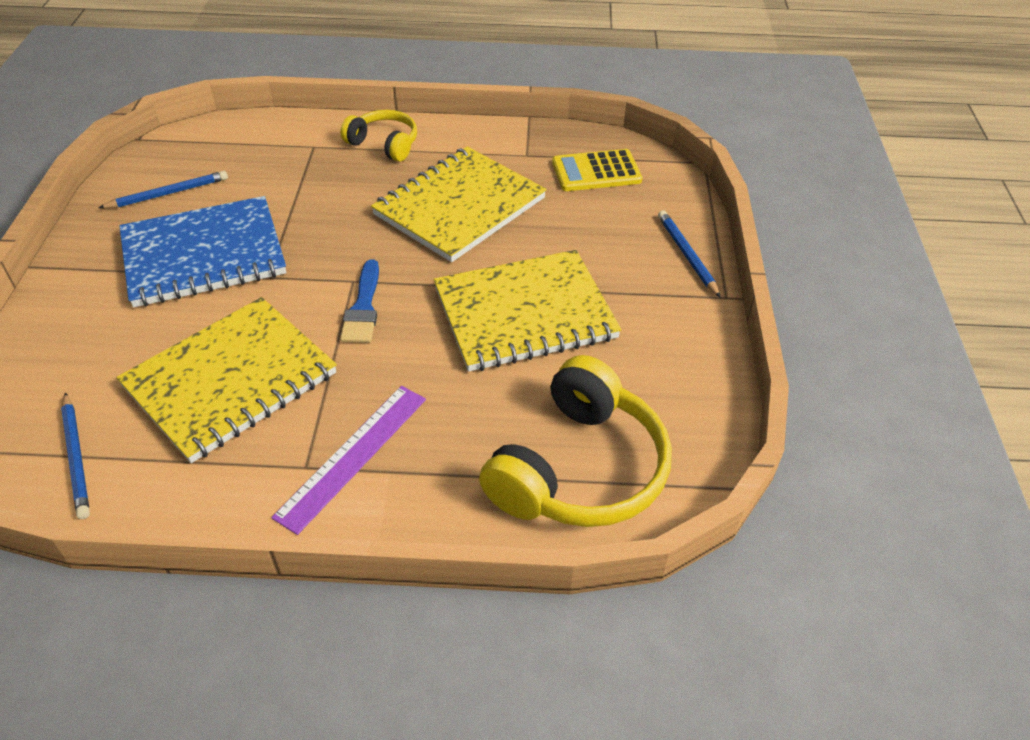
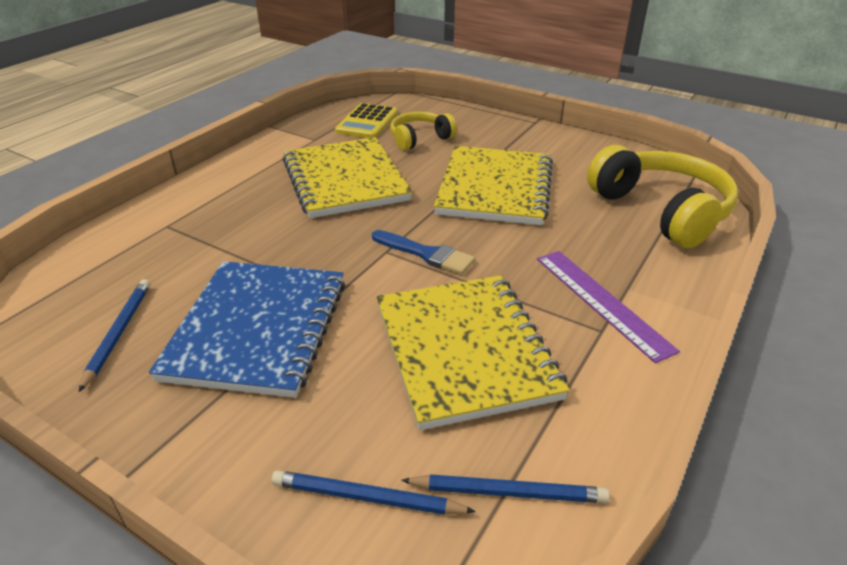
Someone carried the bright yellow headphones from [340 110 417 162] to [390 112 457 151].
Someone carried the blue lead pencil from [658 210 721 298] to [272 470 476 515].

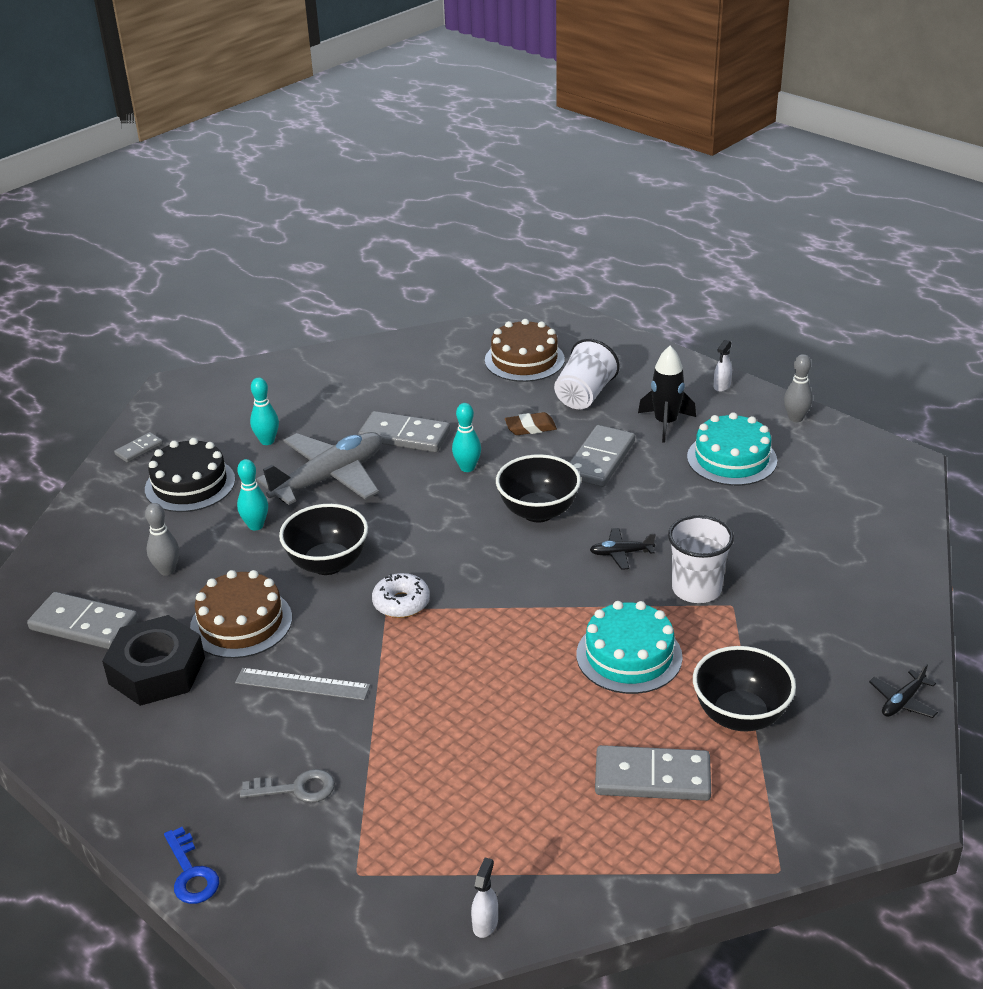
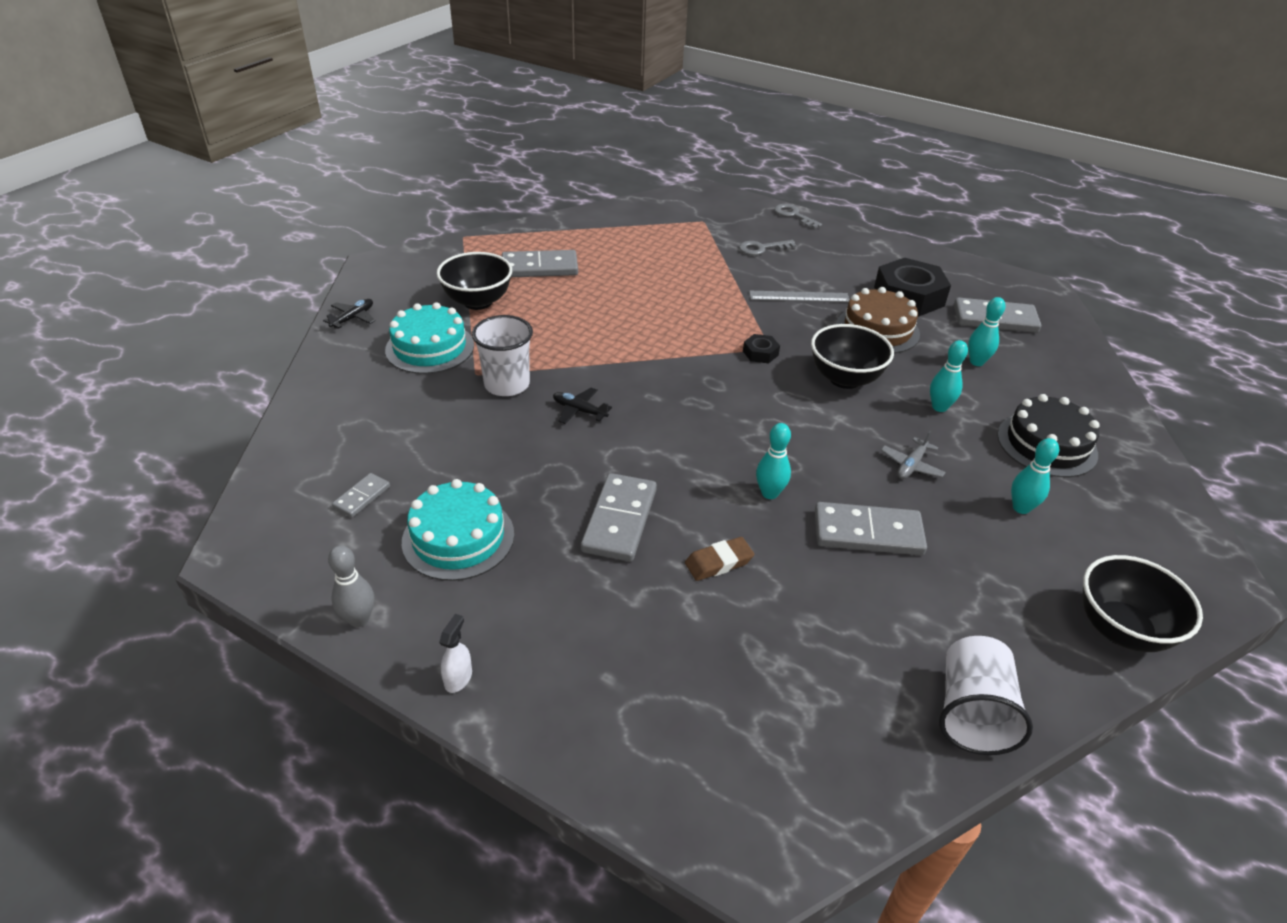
Someone took away the russet gateau at [485 319 565 382].
Someone carried the snow-white cup from [554 339 620 410] to [939 636 1033 755].
Someone took away the ebony toy rocket at [638 346 696 443].
Someone carried the ash-grey domino from [114 432 163 463] to [332 473 390 518].
Someone scaled the ash-grey plane at [256 432 382 505] by 0.43.
Someone carried the ebony deep dish from [496 454 581 522] to [1082 555 1203 652].
Someone repainted the ash-grey skittle at [145 503 179 576], which became the teal skittle at [968 297 1005 366].
Someone rotated the ebony plane at [590 528 656 570] by 135 degrees counterclockwise.
Someone swapped the snow-white glazed donut at [372 573 430 618] for the ebony nut at [743 334 780 363].
Someone carried the teal gateau from [576 601 683 694] to [385 302 474 374].
Someone repainted the blue door key at [164 827 219 904], which became the ash-grey door key at [774 204 822 229].
Someone took away the snow-white spray bottle at [471 858 498 938].

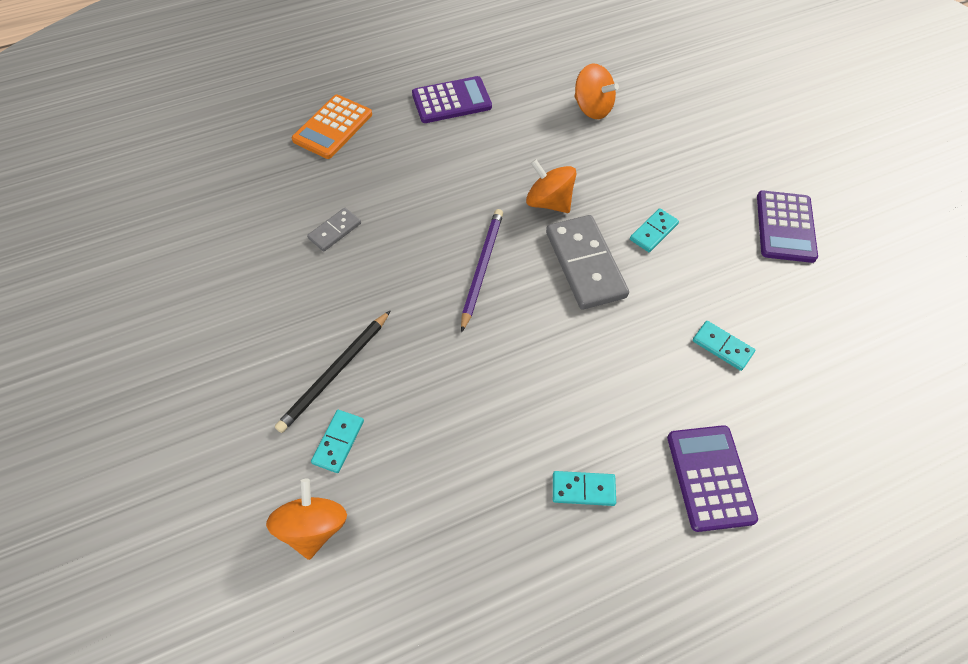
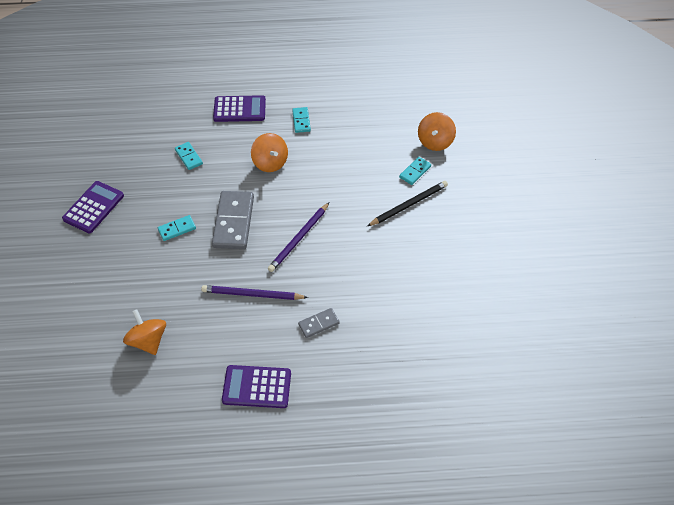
Someone took away the bright orange pocket calculator at [292 95 372 159].
Someone carried the bright orange spinning top from [526 159 576 213] to [251 133 288 172].
Someone carried the ash-grey domino from [307 208 361 251] to [298 308 340 338].
Someone rotated the purple pocket calculator at [667 425 758 532] by 105 degrees counterclockwise.
Someone rotated the teal domino at [553 471 616 506] by 60 degrees clockwise.
Someone put down the purple lead pencil at [201 285 308 300].

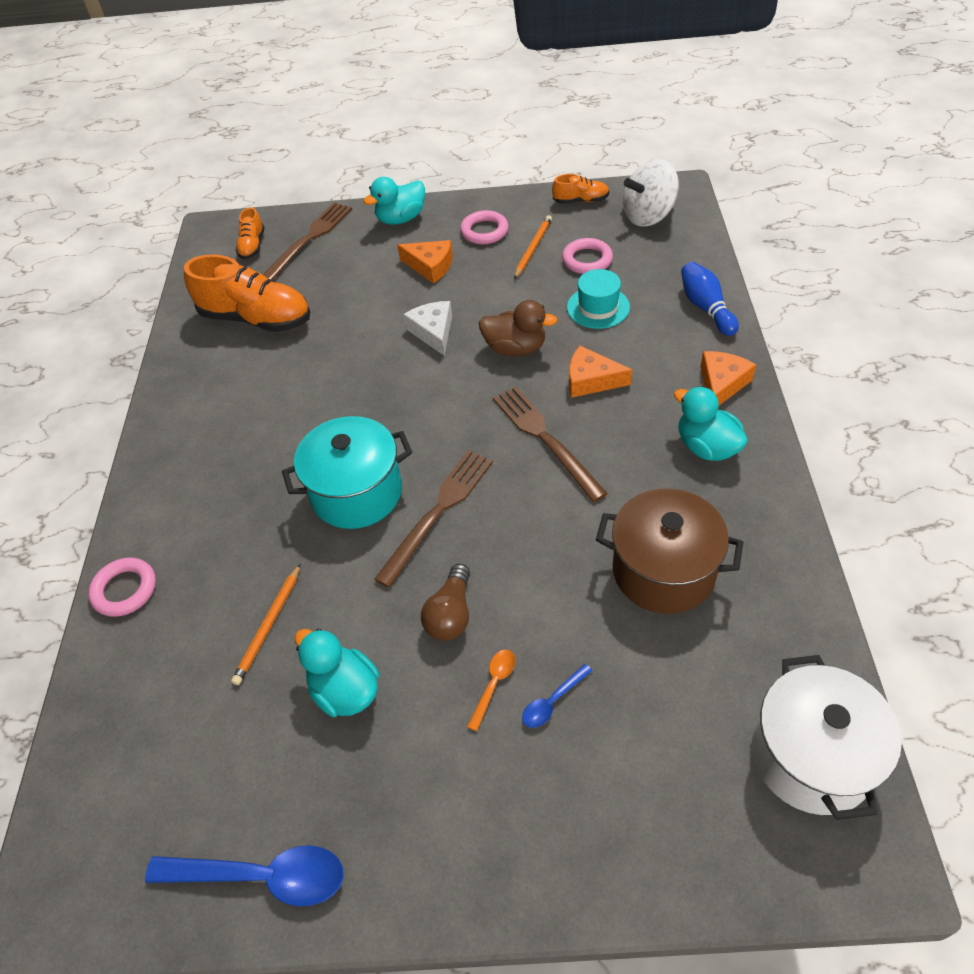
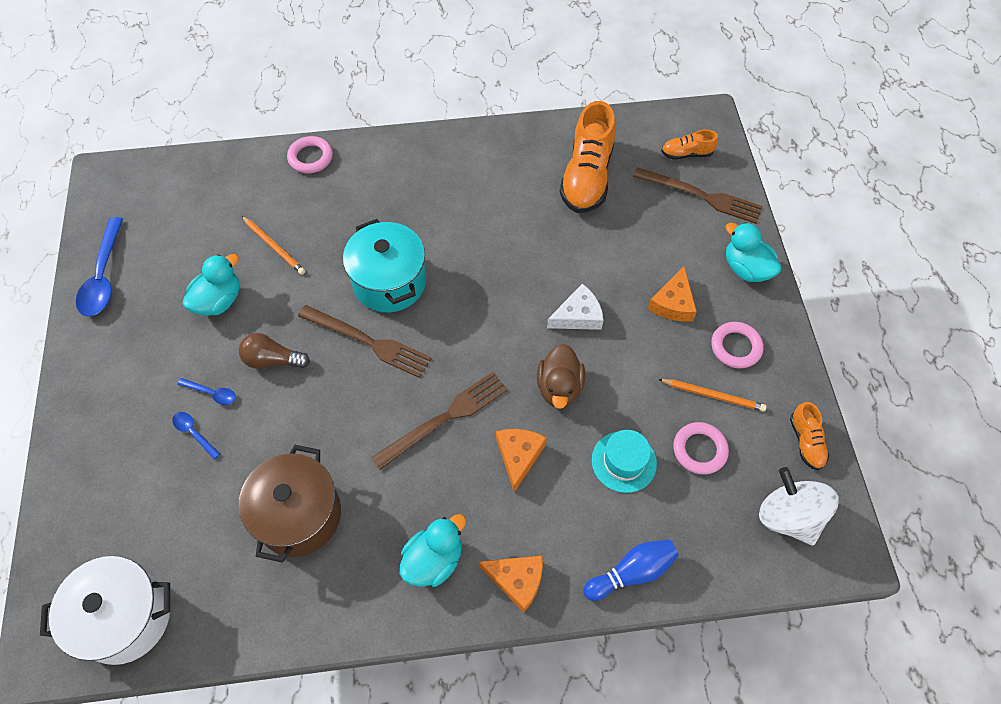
Someone rotated the bright orange lead pencil at [231 564 300 685] by 150 degrees counterclockwise.
Someone repainted the bright orange spoon at [467 649 516 731], which became the blue spoon at [177 378 236 405].

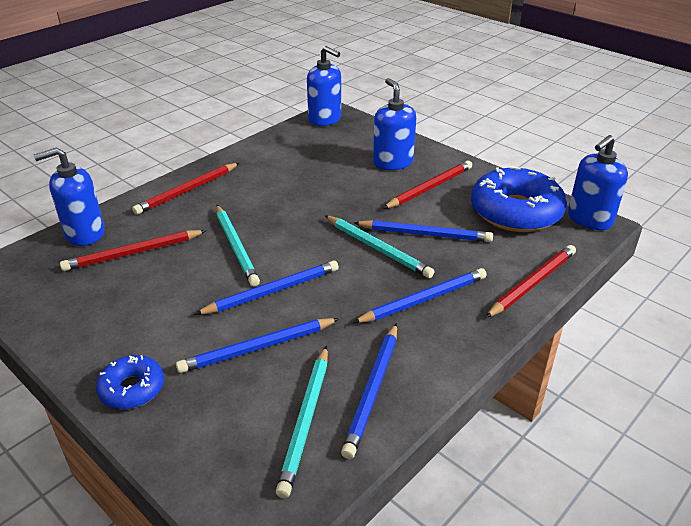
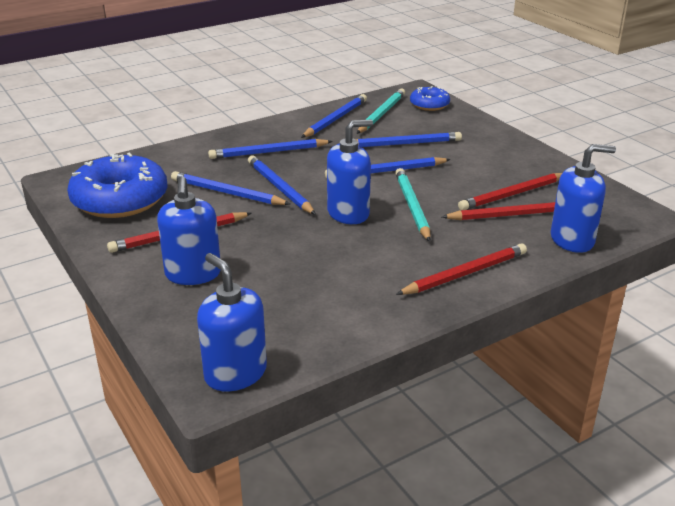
Someone carried the blue pump bottle from [568 135 628 230] to [327 120 373 224].
Someone repainted the teal lead pencil at [325 215 434 278], which became the blue lead pencil at [248 155 316 215].
Someone carried the red lead pencil from [485 245 576 318] to [458 173 562 210].
Someone carried the blue glazed donut from [96 355 164 409] to [410 86 450 111].

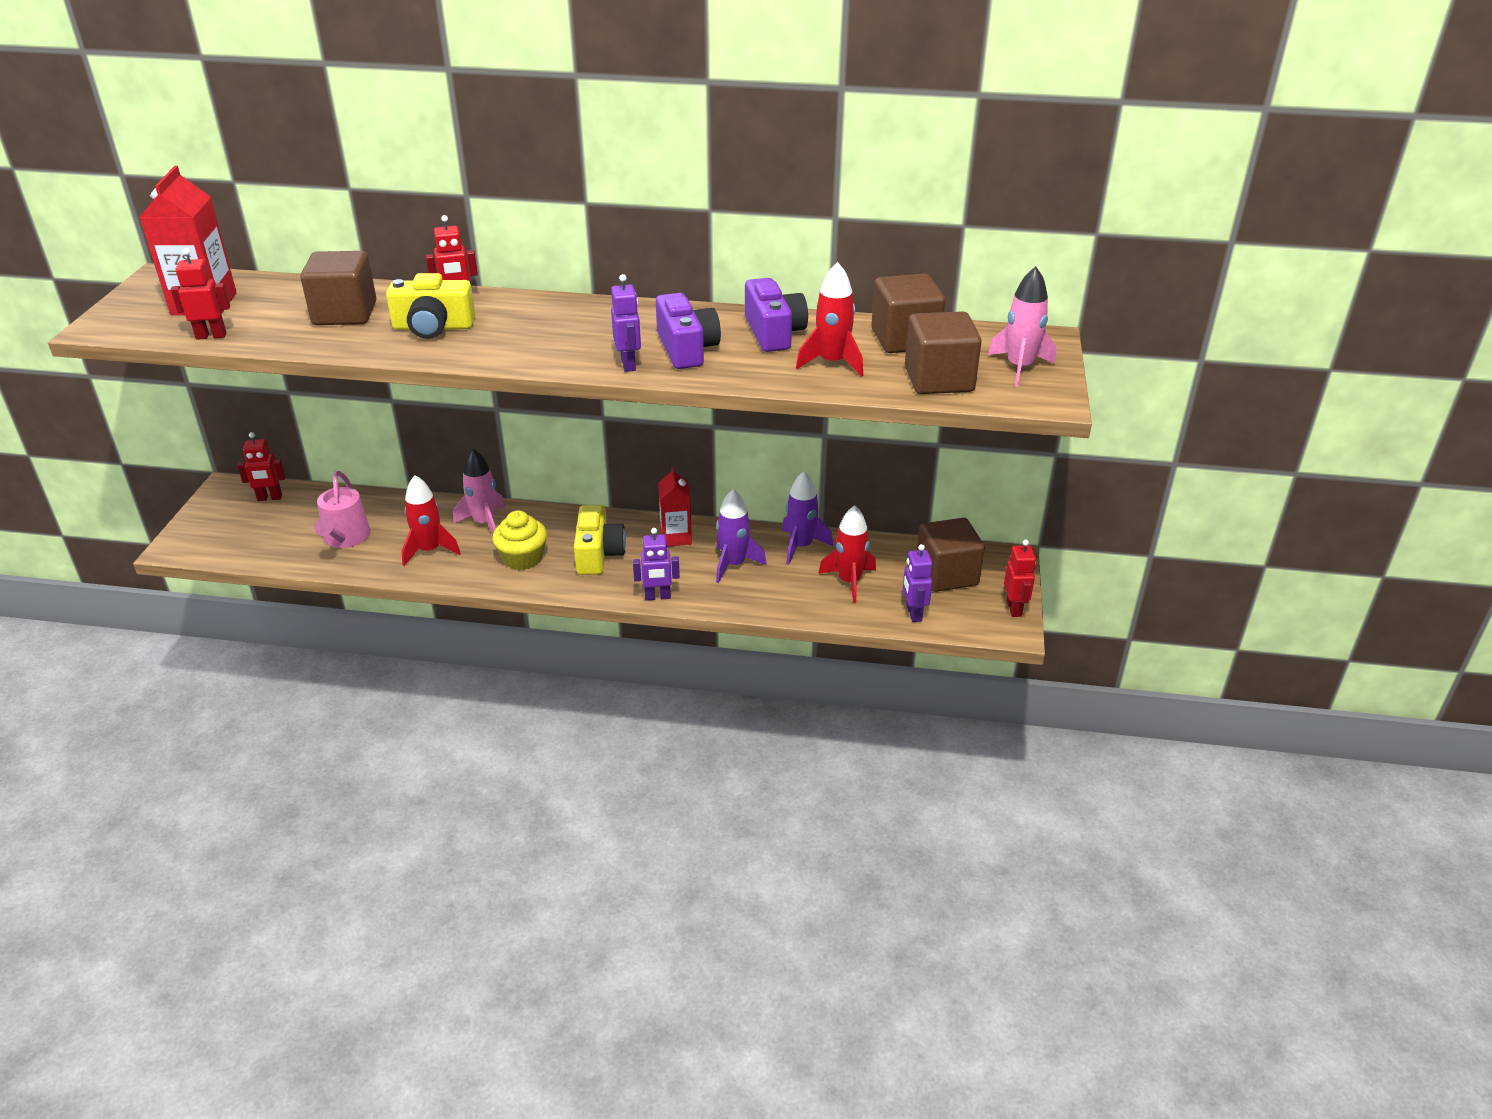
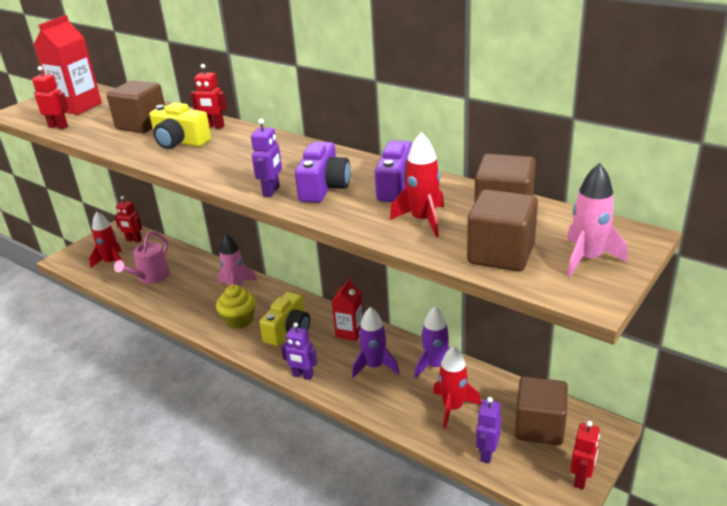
Someone carried the red toy rocket from [401 475 461 566] to [89 212 123 268].

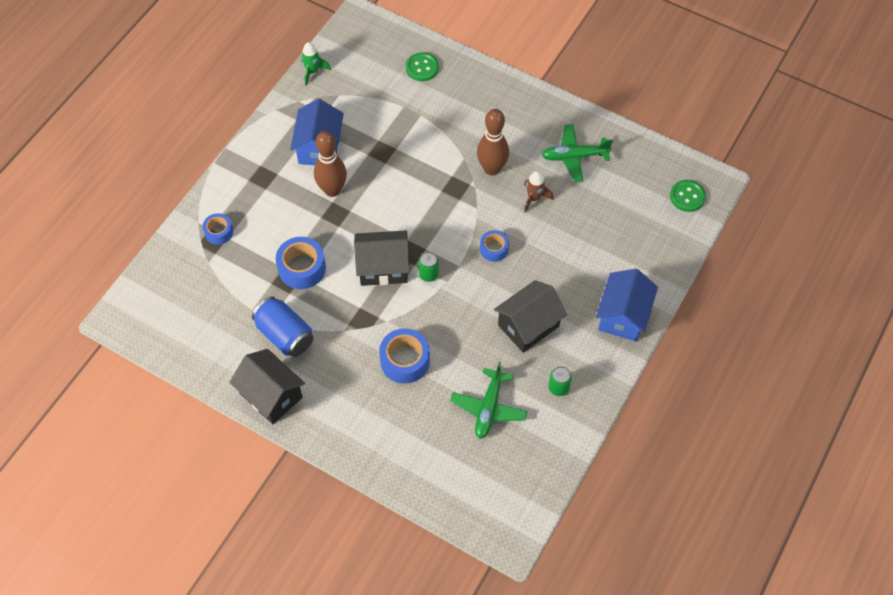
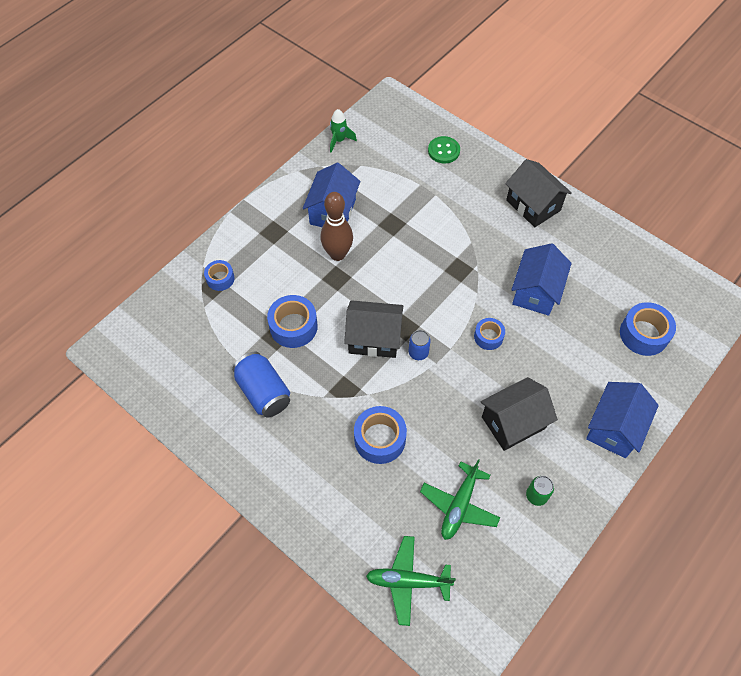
Someone took away the russet skittle at [477 109 509 176].
Someone carried the green plane from [542 124 613 182] to [366 536 456 626].
Someone swapped the russet toy rocket at [524 171 553 213] for the blue cottage at [511 243 572 316].
Someone took away the green shirt button at [670 180 706 212].
Someone repainted the green soda can at [418 252 439 282], which became the blue soda can at [409 330 431 360].
Someone carried the ebony cottage from [229 349 305 424] to [505 159 572 227].
Someone put down the blue tape at [620 302 676 356].

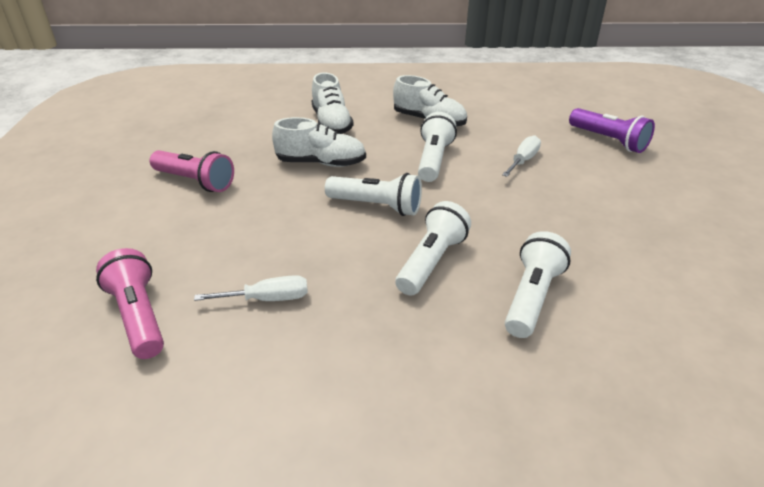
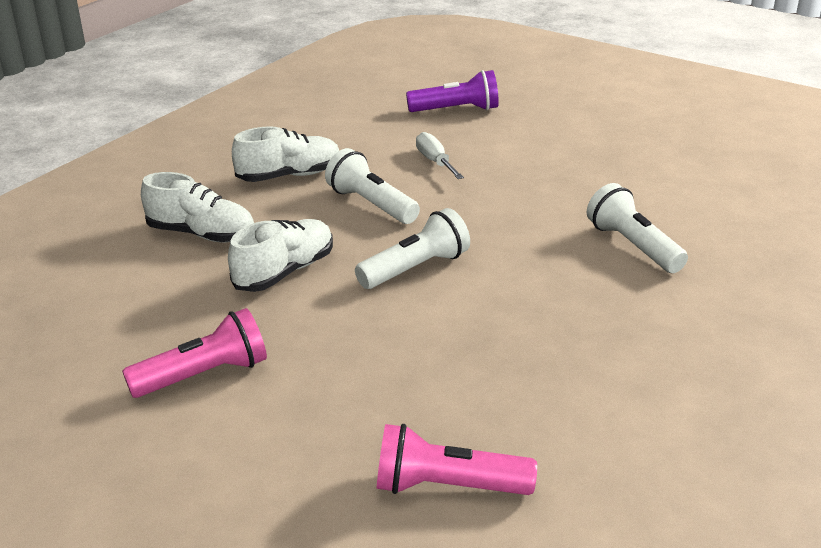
Someone took away the snow-white pocket torch at [395 201 471 296].
Someone took away the snow-white screwdriver at [194 275 308 301].

